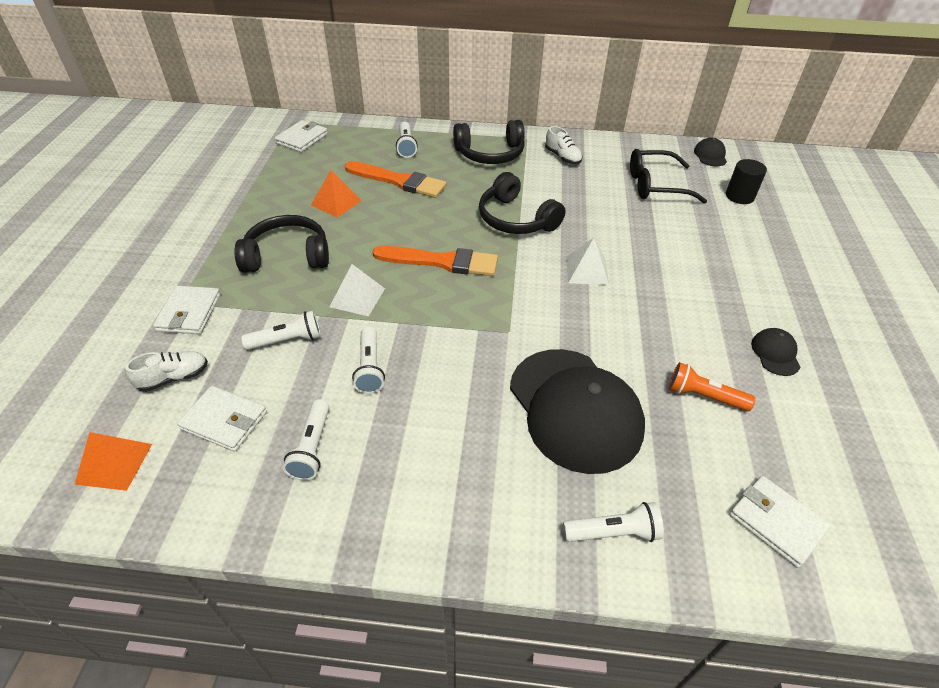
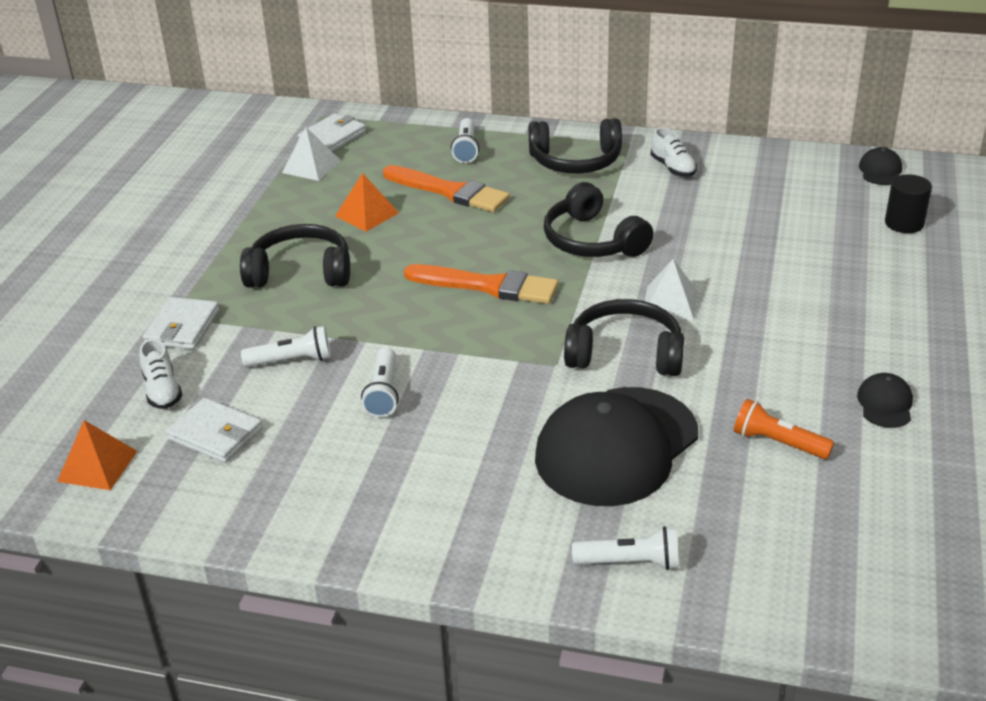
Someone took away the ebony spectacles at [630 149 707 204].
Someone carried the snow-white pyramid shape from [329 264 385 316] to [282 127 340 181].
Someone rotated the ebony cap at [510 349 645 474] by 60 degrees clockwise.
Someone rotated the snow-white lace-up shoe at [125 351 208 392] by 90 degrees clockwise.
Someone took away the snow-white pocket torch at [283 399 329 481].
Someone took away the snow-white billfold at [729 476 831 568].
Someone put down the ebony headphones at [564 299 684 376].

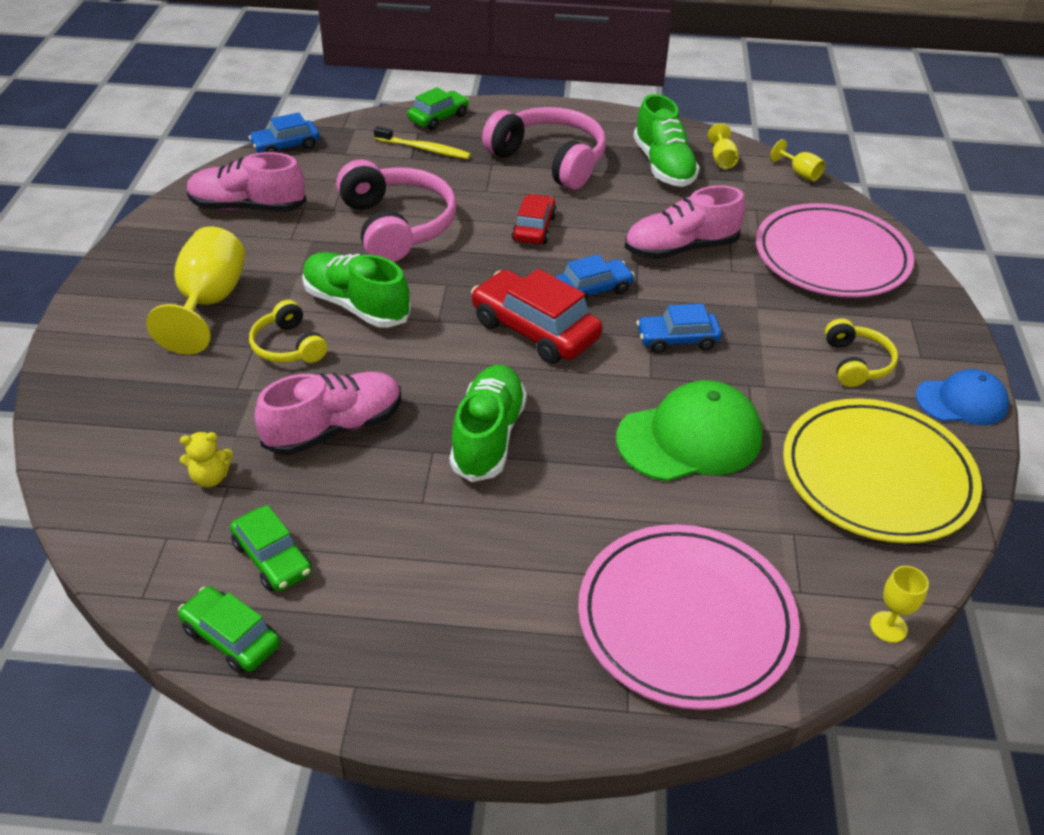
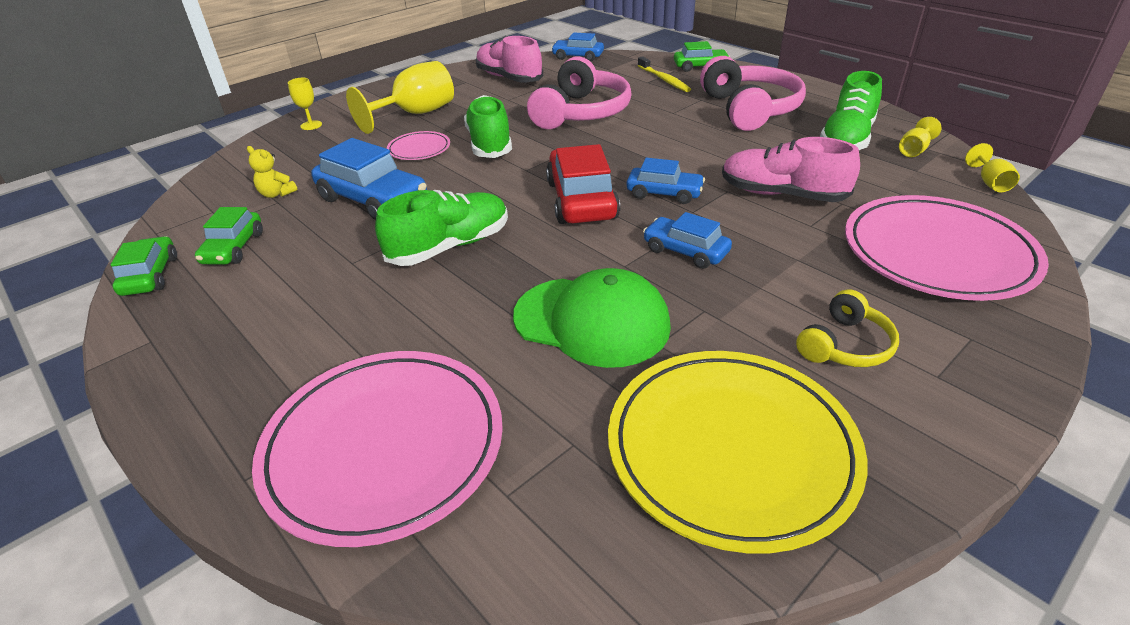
Someone took away the red toy car at [512 194 557 244].
Someone swapped the bright yellow headphones at [249 300 327 363] for the rosy dinner plate at [387 131 450 160].
Someone took away the blue cap at [915 369 1009 425].
Someone swapped the rosy lace-up shoe at [255 372 402 456] for the blue toy car at [311 138 427 220].
Someone carried the bright yellow wine glass from [870 566 929 643] to [288 78 322 130].

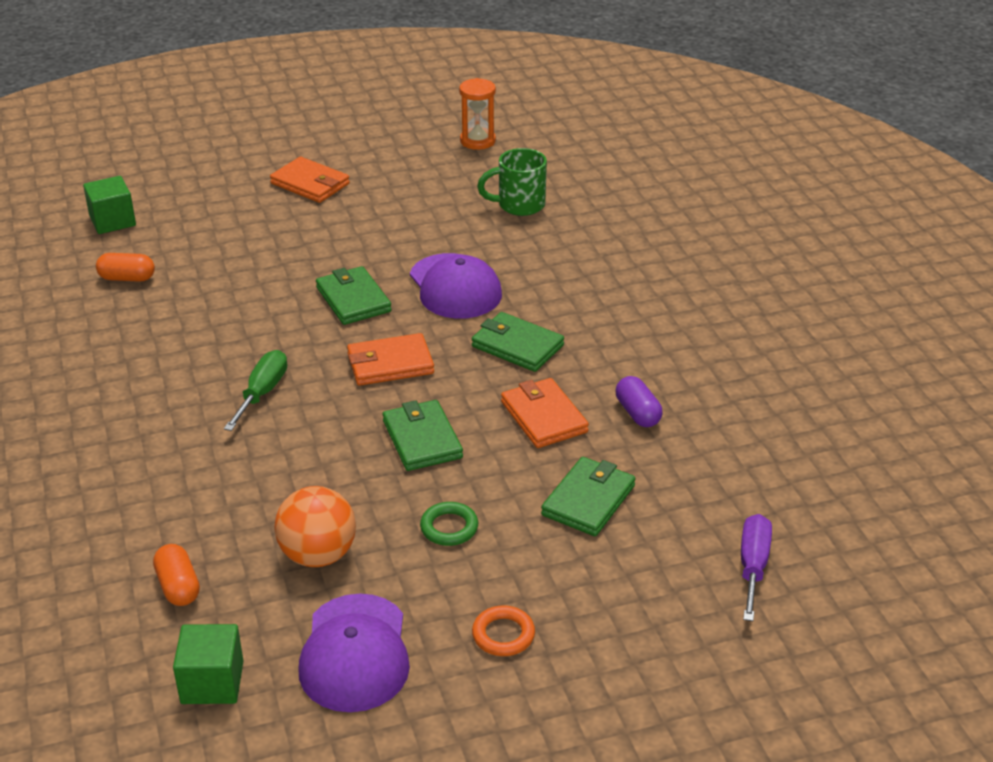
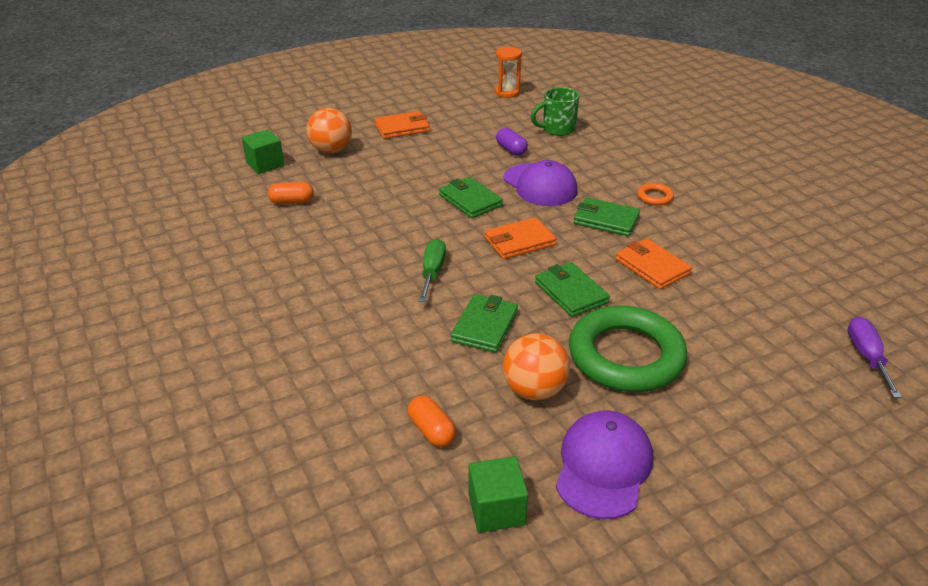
Someone rotated the bright orange billfold at [270 157 350 203] by 45 degrees counterclockwise.
Someone carried the purple capsule from [616 376 662 427] to [496 128 528 156].
Someone carried the green billfold from [541 457 636 536] to [451 294 518 353].
Someone scaled the green ring at [420 502 478 546] by 2.49.
Someone rotated the purple cap at [298 593 410 712] by 150 degrees counterclockwise.
Someone carried the bright orange ring from [472 605 535 656] to [637 183 674 205].
Someone put down the bright orange ball at [307 108 352 153].

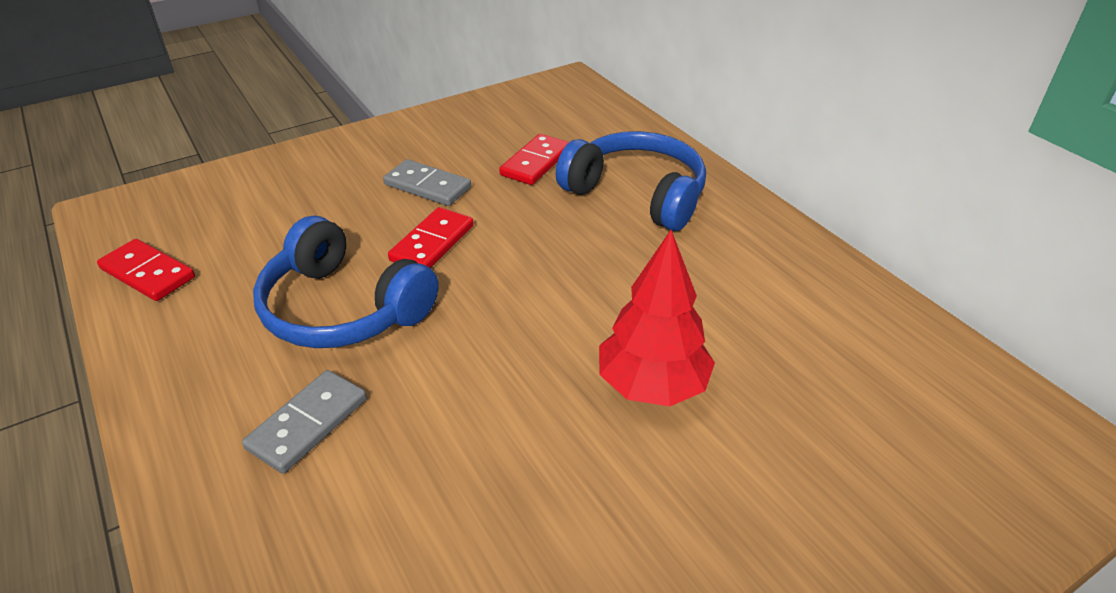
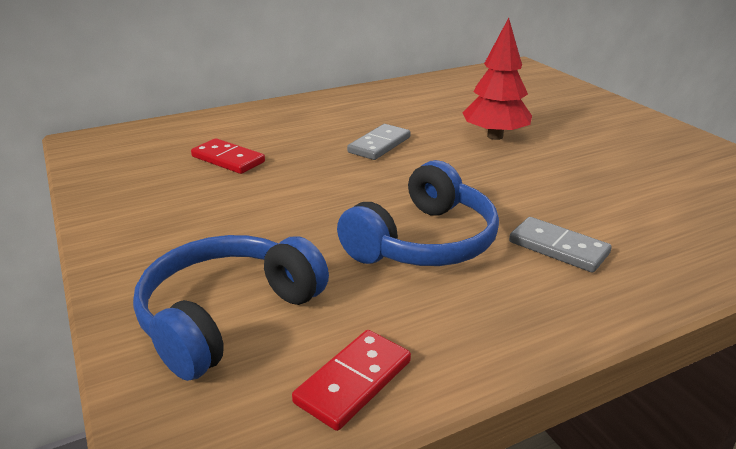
Someone carried the blue headphones from [556 131 706 231] to [133 235 329 381].
Someone carried the ash-grey domino from [383 159 471 206] to [347 124 411 160].
Someone took away the red domino at [388 207 474 268].

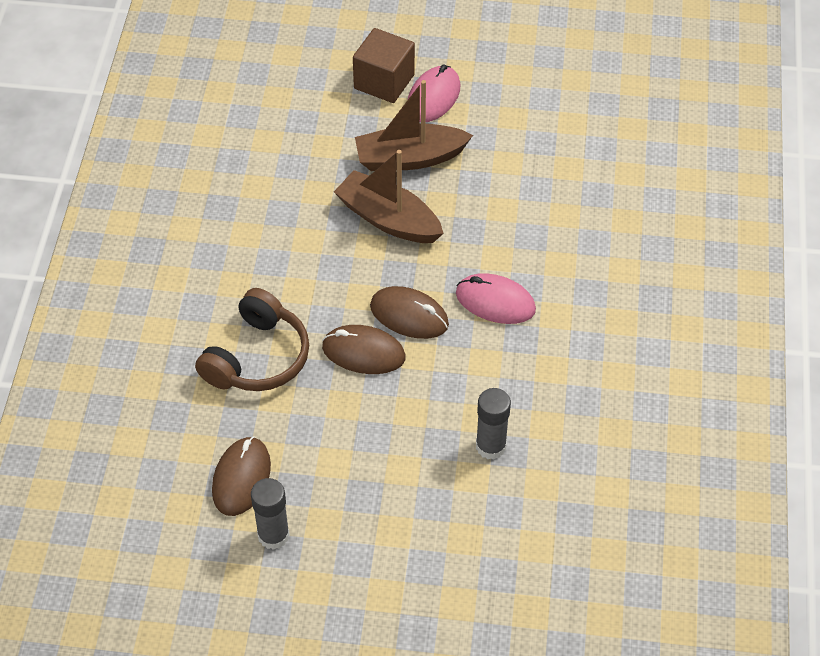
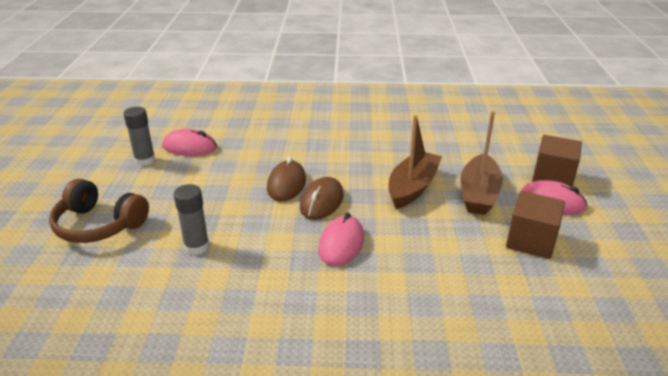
Someone rotated the russet boat at [355 80 473 171] by 150 degrees counterclockwise.
Someone carried the russet headphones from [195 288 309 391] to [49 179 149 243].
Someone repainted the russet mouse at [212 436 271 516], which became the rosy mouse at [162 129 217 156].
Someone put down the russet solid cube at [506 191 565 259].

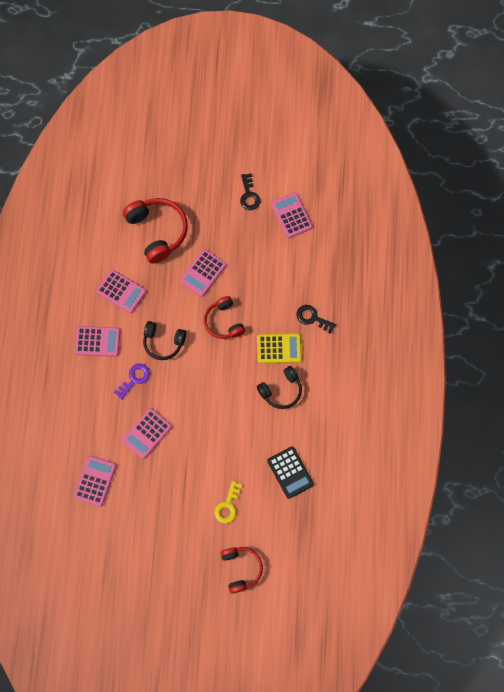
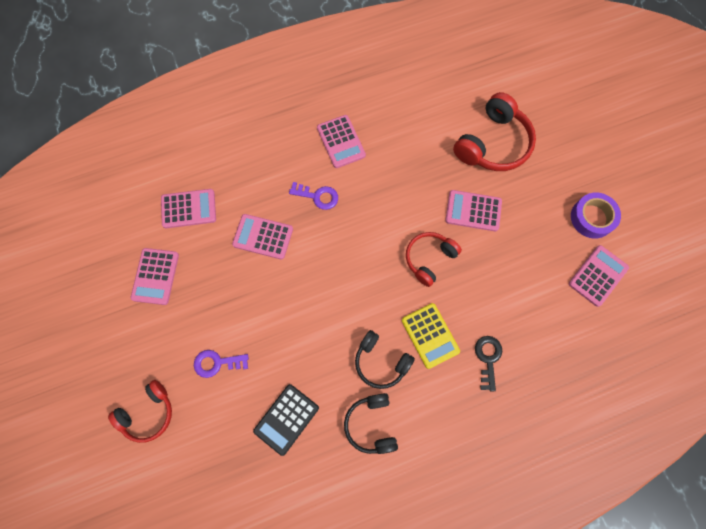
Someone swapped the ebony door key at [240 173 260 210] for the purple tape at [571 193 621 239].
Someone carried the rosy pocket calculator from [96 270 146 313] to [131 248 179 305].
Someone carried the ebony headphones from [143 321 186 360] to [344 393 398 454].
Someone repainted the bright yellow door key at [214 481 242 523], which became the purple door key at [194 350 249 378].

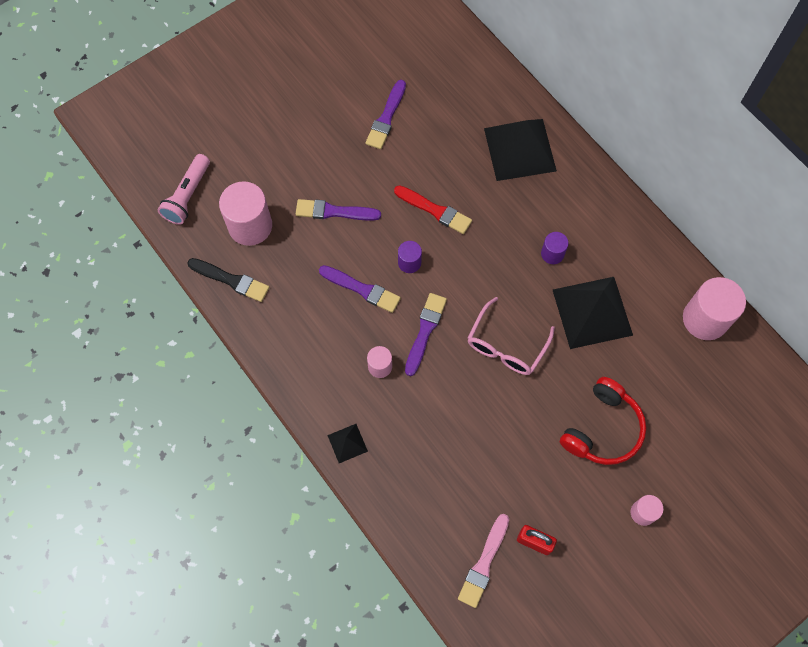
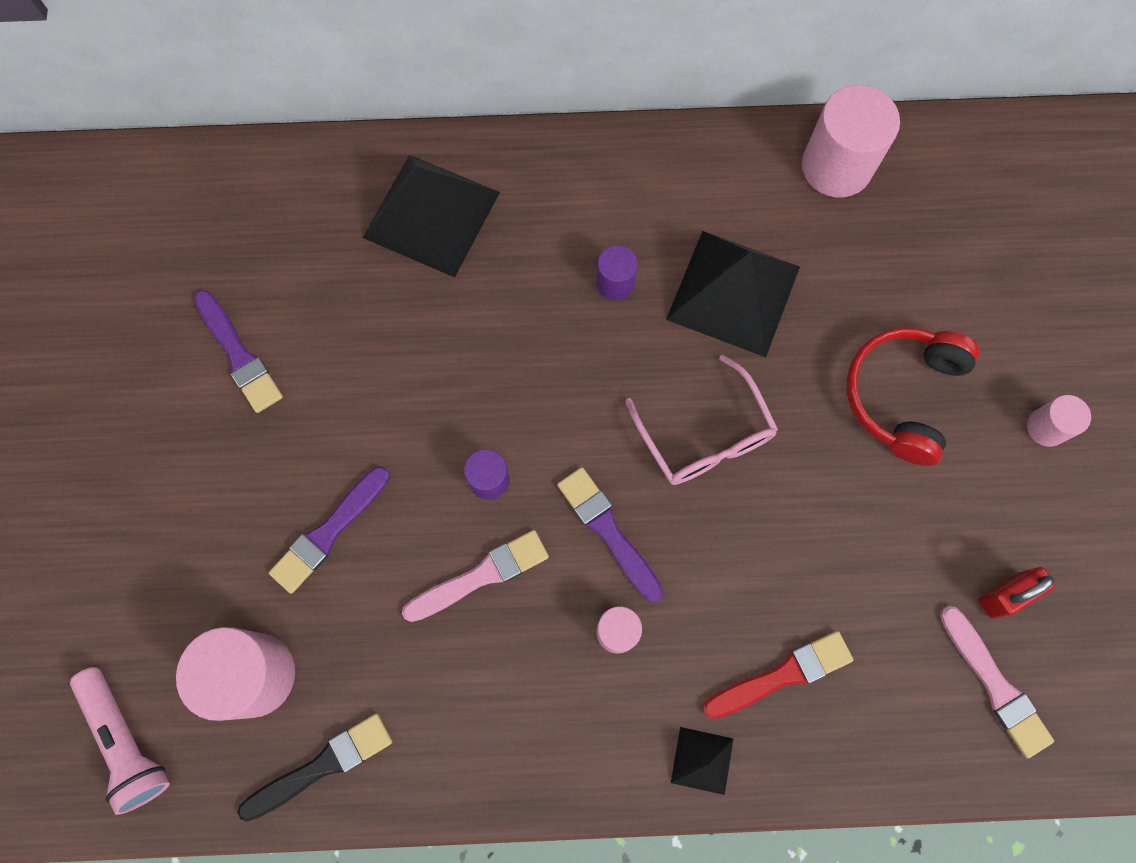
Someone carried the red brush from [394 185 472 234] to [702 631 853 719].
Someone repainted the purple brush at [319 265 401 313], which became the rosy brush at [402 530 549 622].
Someone rotated the red headphones at [560 377 646 465] by 135 degrees counterclockwise.

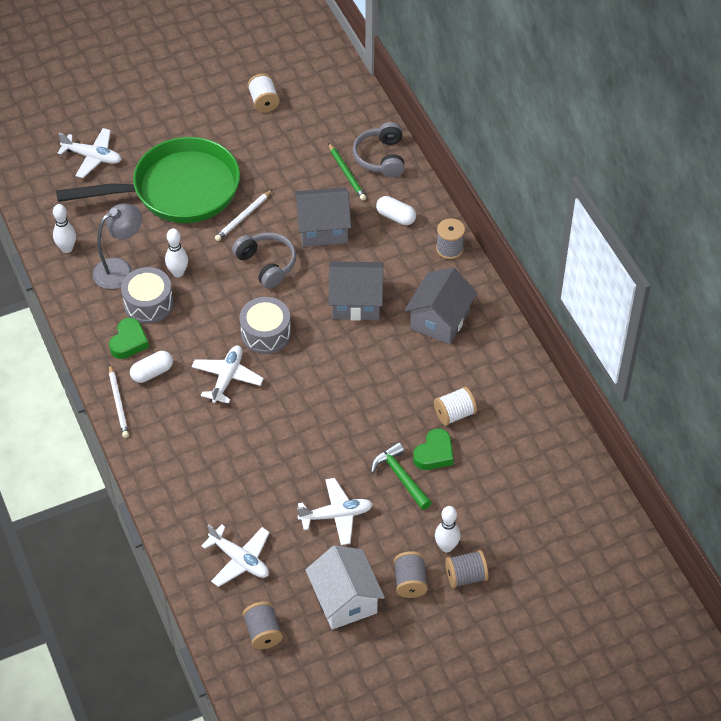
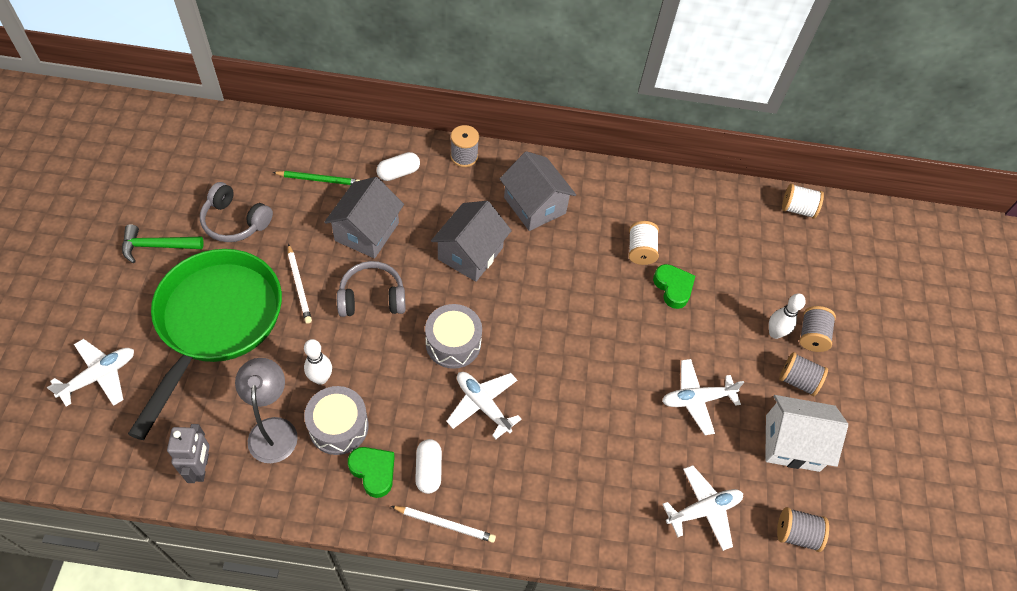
Someone carried the snow-white bobbin from [248 74 280 113] to [782 184 824 219].
Someone carried the ash-grey headphones from [353 122 405 178] to [200 182 273 242].
Someone swapped the snow-white skittle at [53 204 76 253] for the ash-grey robot at [167 424 210 483].
Someone carried the green hammer from [371 442 432 510] to [122 224 204 263].
Someone rotated the snow-white plane at [297 478 373 545] by 120 degrees counterclockwise.

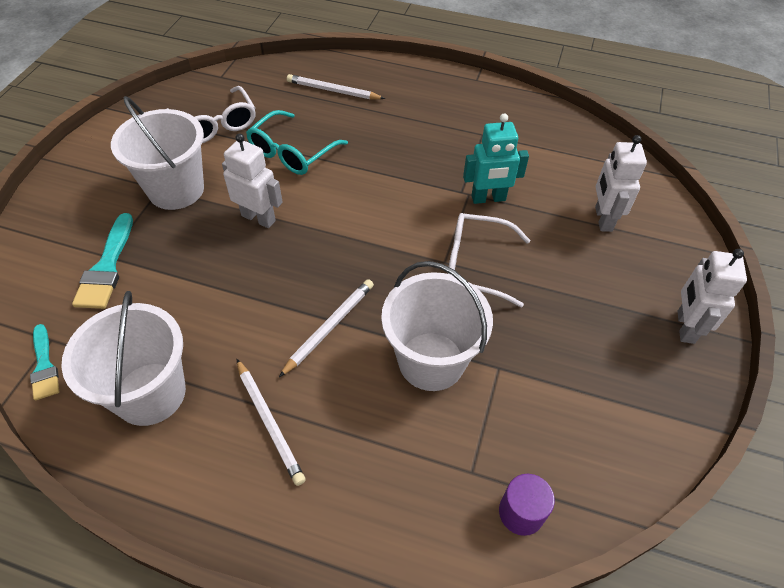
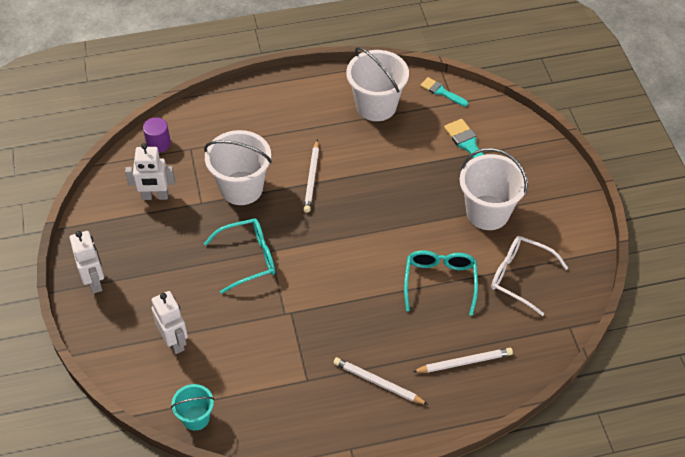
Someone took away the teal robot at [463 113 529 204].
Someone carried the snow-white robot from [222 134 283 228] to [125 143 175 200].
Someone repainted the snow-white spectacles at [447 213 530 307], which became the teal spectacles at [204 219 275 294].
Someone carried the snow-white lead pencil from [237 359 306 486] to [333 357 429 405].
Someone put down the teal bucket at [171 384 214 431].

